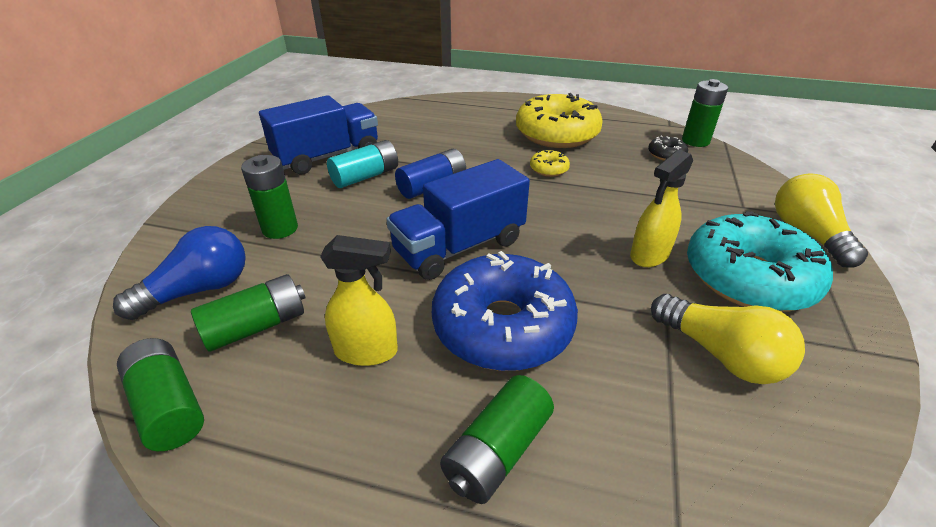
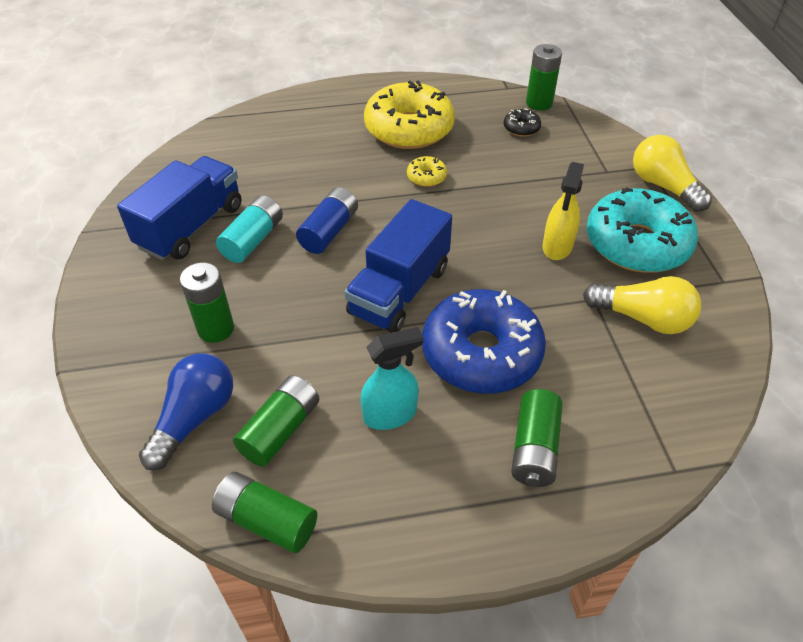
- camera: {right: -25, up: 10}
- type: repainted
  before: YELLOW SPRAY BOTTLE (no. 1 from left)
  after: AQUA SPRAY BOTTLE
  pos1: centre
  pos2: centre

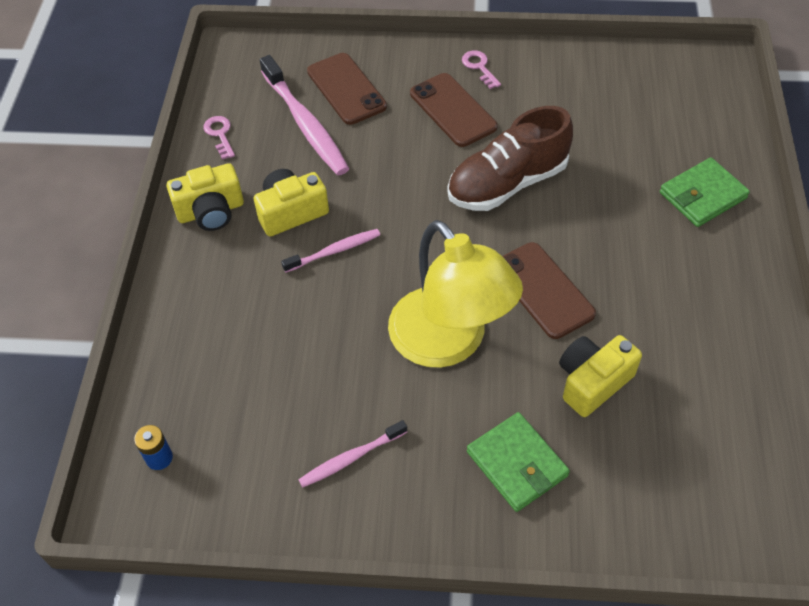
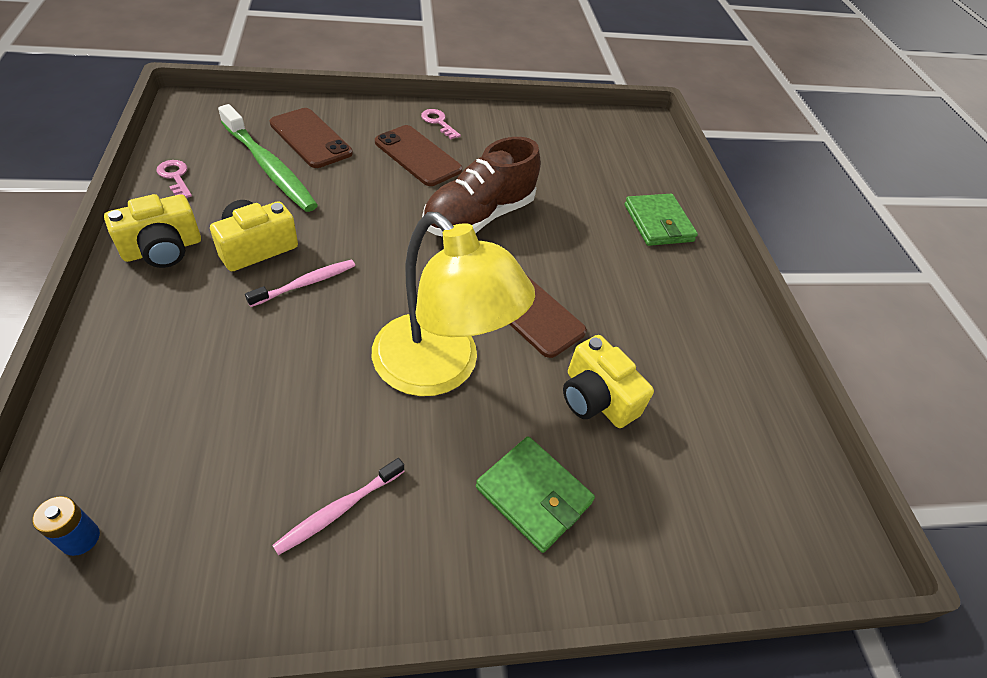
- camera: {right: -20, up: -5}
- type: repainted
  before: PINK TOOTHBRUSH (no. 1 from left)
  after: GREEN TOOTHBRUSH
  pos1: top centre
  pos2: top left
- type: rotated
  before: YELLOW COMPACT CAMERA (no. 3 from left)
  pos1: middle right
  pos2: centre
  turn: -75
- type: rotated
  before: GREEN BILLFOLD (no. 2 from left)
  pos1: top right
  pos2: top right
  turn: -60

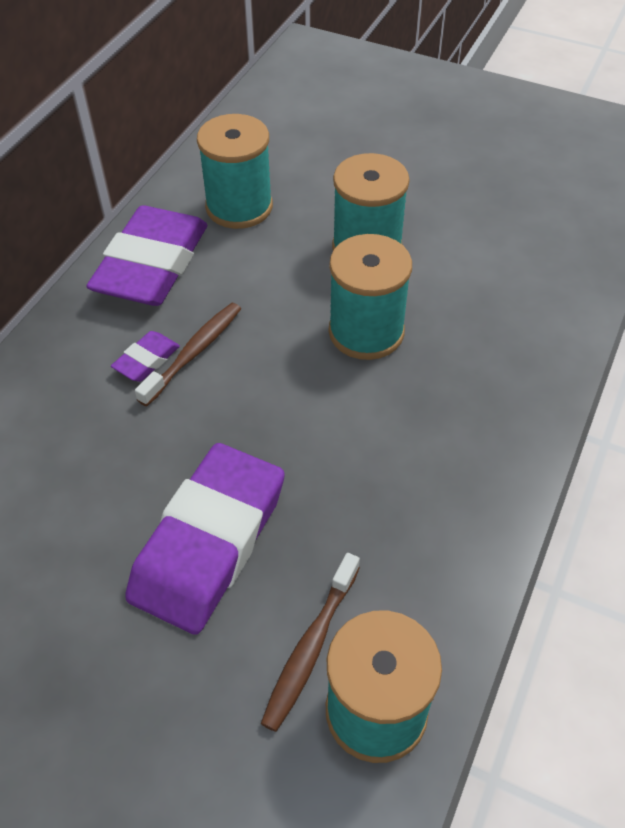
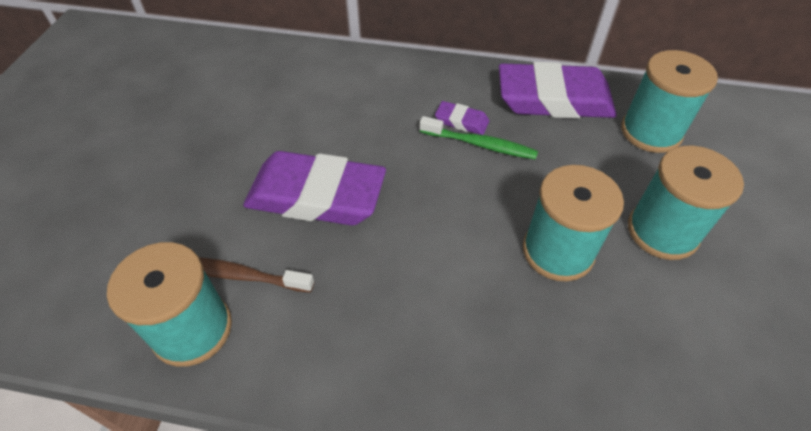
- camera: {right: 75, up: 0}
- type: repainted
  before: DARK BROWN TOOTHBRUSH (no. 1 from left)
  after: GREEN TOOTHBRUSH
  pos1: middle left
  pos2: top centre

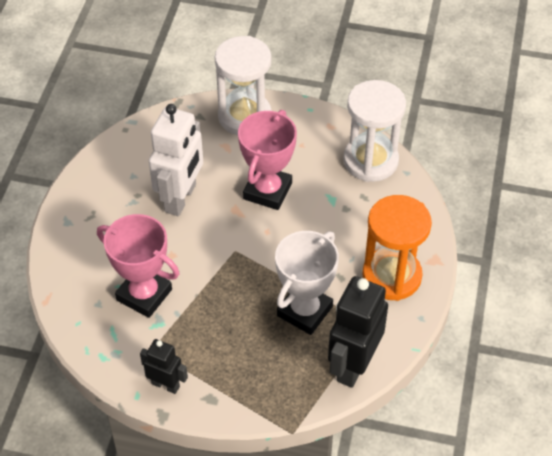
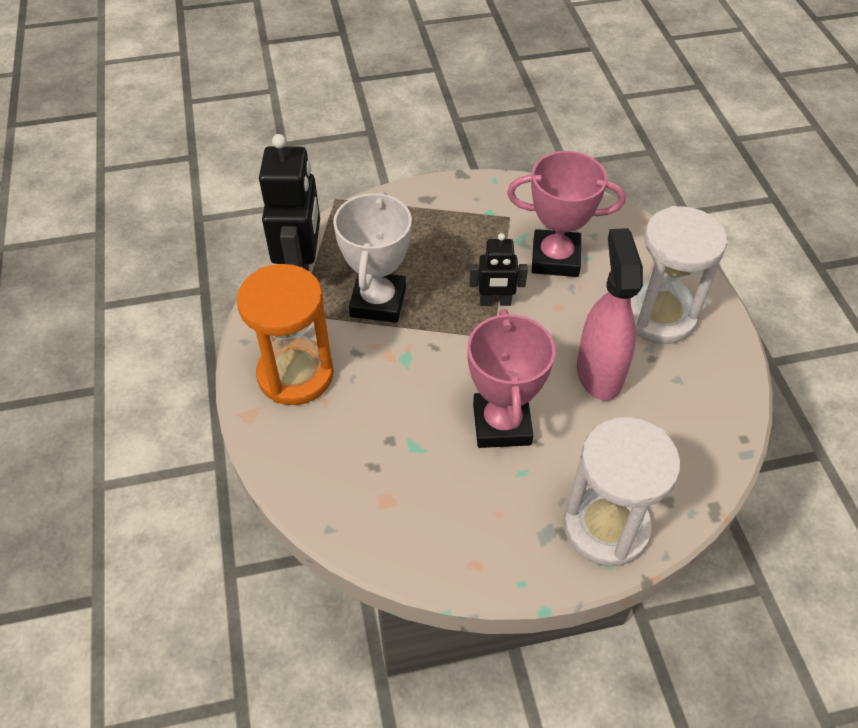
- camera: {right: 155, up: 0}
- type: shifted
  before: BLACK TOY ROBOT (no. 1 from left in the first image)
  after: BLACK TOY ROBOT (no. 2 from left)
  pos1: bottom left
  pos2: centre
- type: shifted
  before: SNOW-WHITE HOURGLASS (no. 2 from left)
  pos1: top right
  pos2: middle right
- type: swapped
  before: SNOW-WHITE TOY ROBOT
  after: PINK SPRAY BOTTLE
  pos1: middle left
  pos2: middle right

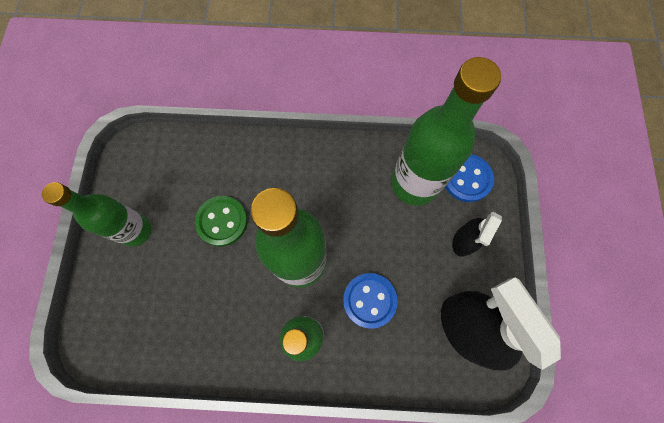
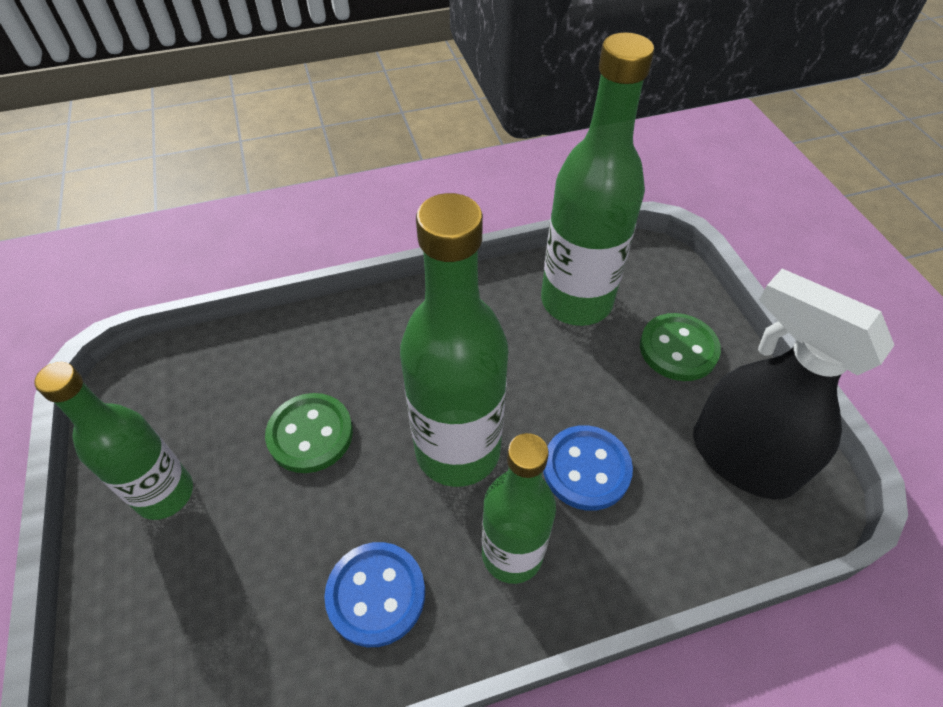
- camera: {right: -20, up: -20}
- type: shifted
  before: ROYAL BLUE BUTTON (no. 2 from left in the first image)
  after: ROYAL BLUE BUTTON (no. 1 from left)
  pos1: middle right
  pos2: bottom centre
- type: swapped
  before: BLACK SPRAY BOTTLE (no. 1 from left)
  after: GREEN BUTTON (no. 2 from left)
  pos1: middle right
  pos2: middle right

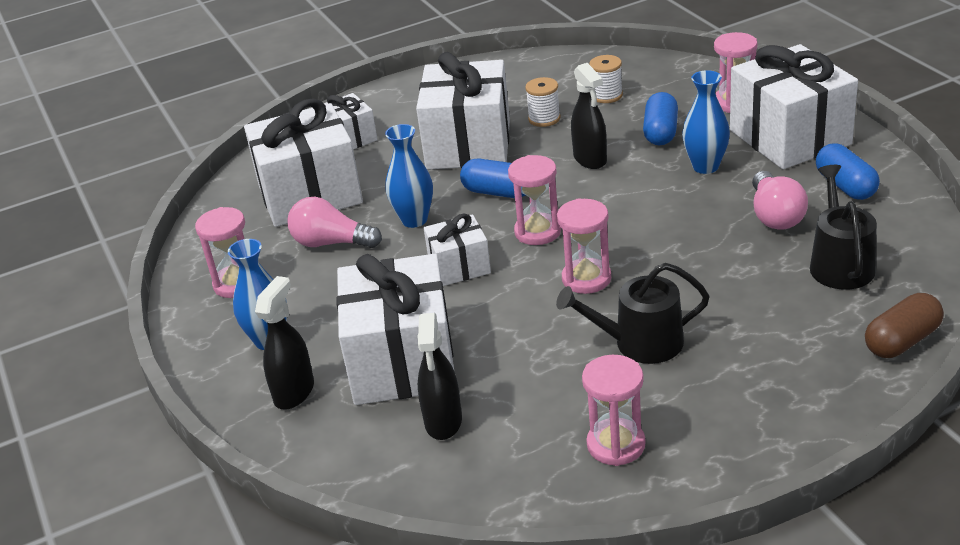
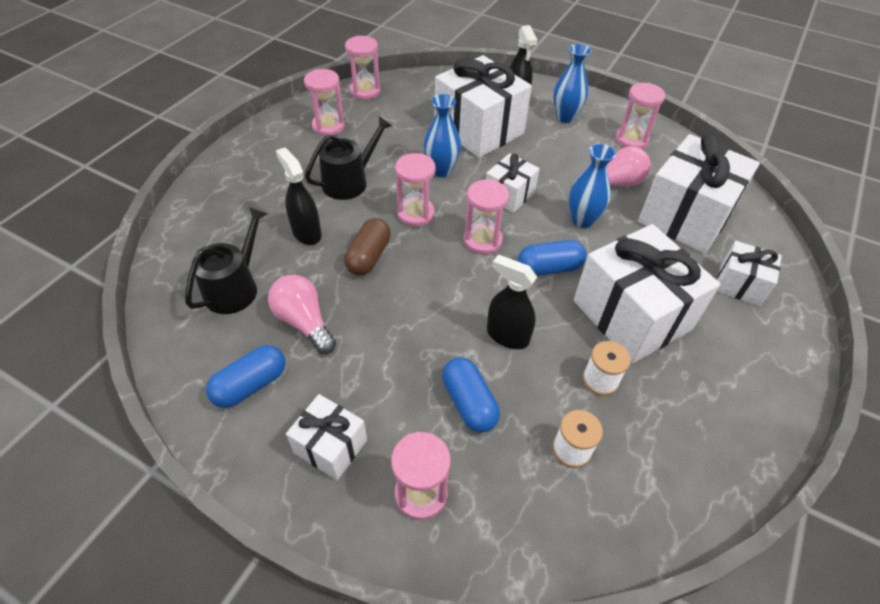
- camera: {right: 140, up: 15}
- type: new
  after: PINK HOURGLASS (no. 2 from left)
  pos2: top centre
- type: shifted
  before: BLACK SPRAY BOTTLE (no. 2 from left in the first image)
  after: BLACK SPRAY BOTTLE (no. 1 from left)
  pos1: bottom centre
  pos2: top centre
- type: shifted
  before: ROYAL BLUE VASE (no. 3 from left in the first image)
  after: ROYAL BLUE VASE (no. 1 from left)
  pos1: top right
  pos2: top centre
- type: shifted
  before: DARK BROWN PILL SHAPE
  pos1: middle right
  pos2: centre
- type: rotated
  before: BLACK WATERING POT (no. 2 from left in the first image)
  pos1: middle right
  pos2: middle left
  turn: -120
- type: rotated
  before: ROYAL BLUE PILL SHAPE (no. 3 from left in the first image)
  pos1: top right
  pos2: middle left
  turn: -75
- type: scaled
  before: SNOW-WHITE WRAPPED GIFT (no. 6 from left in the first image)
  pos1: top right
  pos2: bottom centre
  scale: 0.52

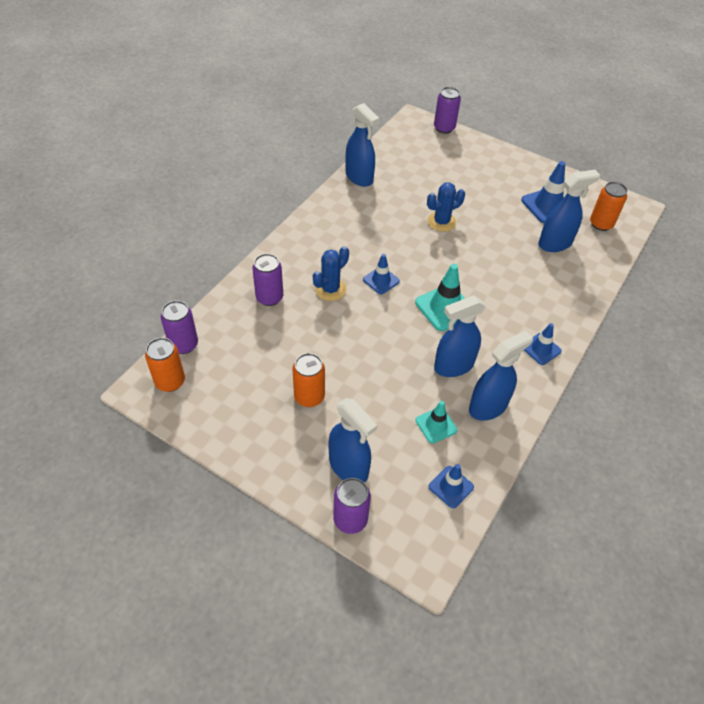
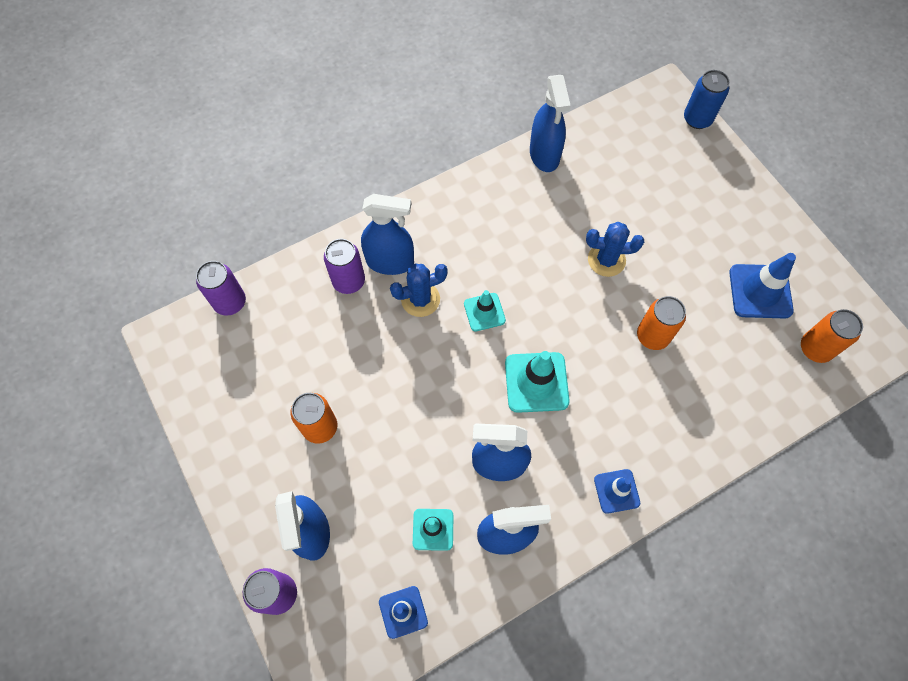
- camera: {right: 30, up: 15}
- type: shifted
  before: ORANGE SODA CAN (no. 1 from left in the first image)
  after: ORANGE SODA CAN (no. 2 from left)
  pos1: middle left
  pos2: middle right
- type: shifted
  before: ROYAL BLUE SPRAY BOTTLE (no. 5 from left in the first image)
  after: ROYAL BLUE SPRAY BOTTLE (no. 2 from left)
  pos1: top right
  pos2: centre
- type: repainted
  before: ROYAL BLUE ROAD CONE (no. 1 from left)
  after: AQUA ROAD CONE (no. 2 from left)
  pos1: centre
  pos2: centre
- type: repainted
  before: ROYAL PURPLE SODA CAN (no. 4 from left)
  after: ROYAL BLUE SODA CAN
  pos1: top centre
  pos2: top right

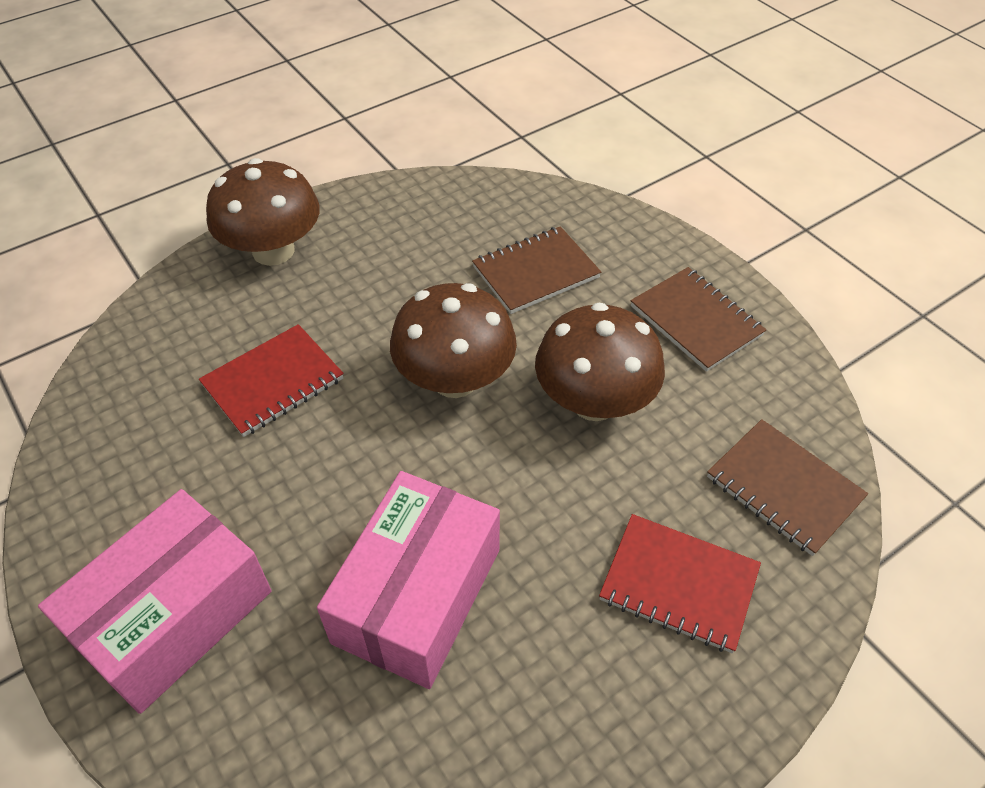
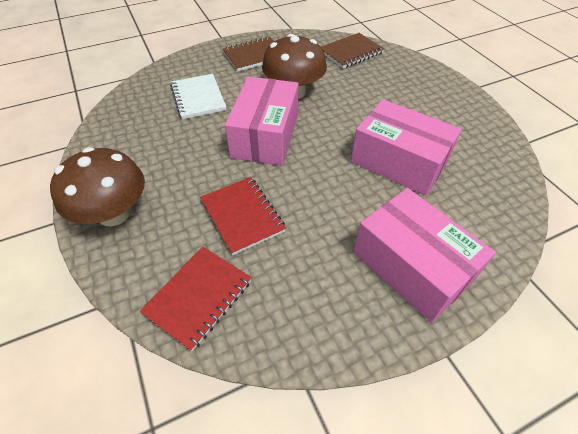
- camera: {right: -80, up: 0}
- type: shifted
  before: SCARLET NOTEPAD (no. 2 from left in the first image)
  after: SCARLET NOTEPAD (no. 1 from left)
  pos1: bottom right
  pos2: bottom centre
- type: swapped
  before: DARK BROWN TOADSTOOL (no. 2 from left)
  after: PINK PACKAGE (no. 1 from left)
  pos1: centre
  pos2: top centre
- type: repainted
  before: DARK BROWN NOTEPAD (no. 1 from left)
  after: SNOW-WHITE NOTEPAD
  pos1: centre
  pos2: top centre

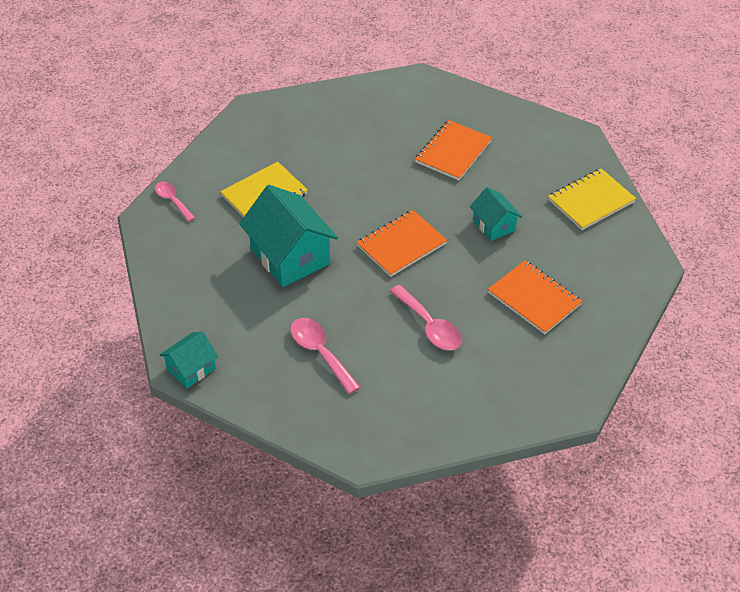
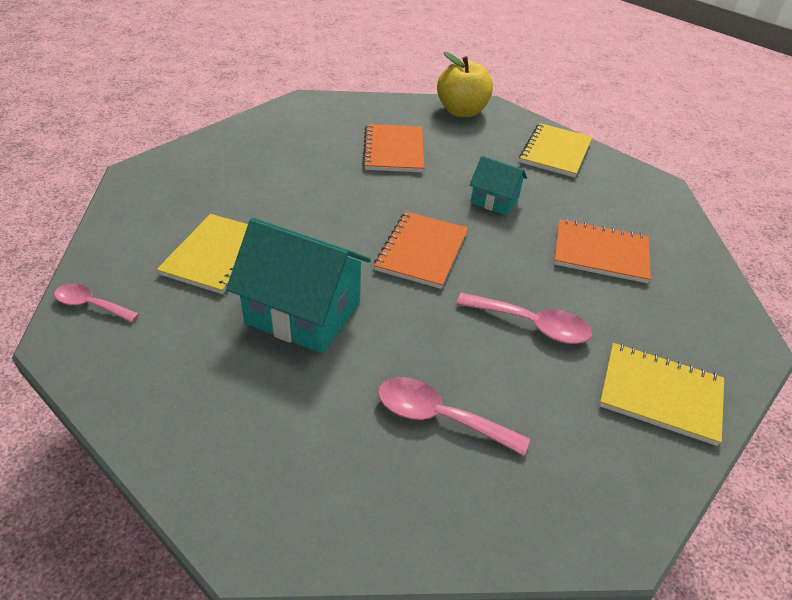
- camera: {right: -35, up: -5}
- type: gone
  before: AQUA TOY HOUSE (no. 1 from left)
  pos1: middle left
- type: new
  after: YELLOW TOY APPLE
  pos2: top centre
- type: new
  after: YELLOW NOTEPAD (no. 3 from left)
  pos2: middle right

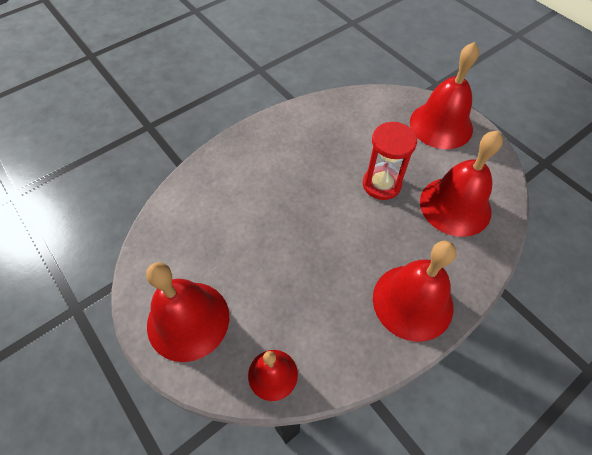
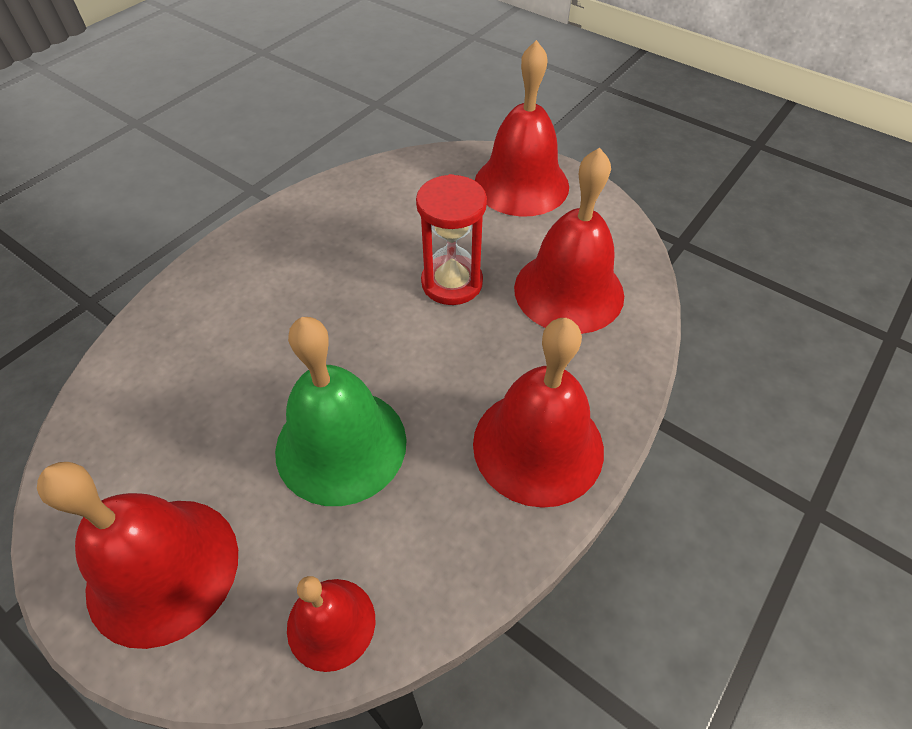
- camera: {right: -15, up: -5}
- type: new
  after: GREEN BELL
  pos2: centre

